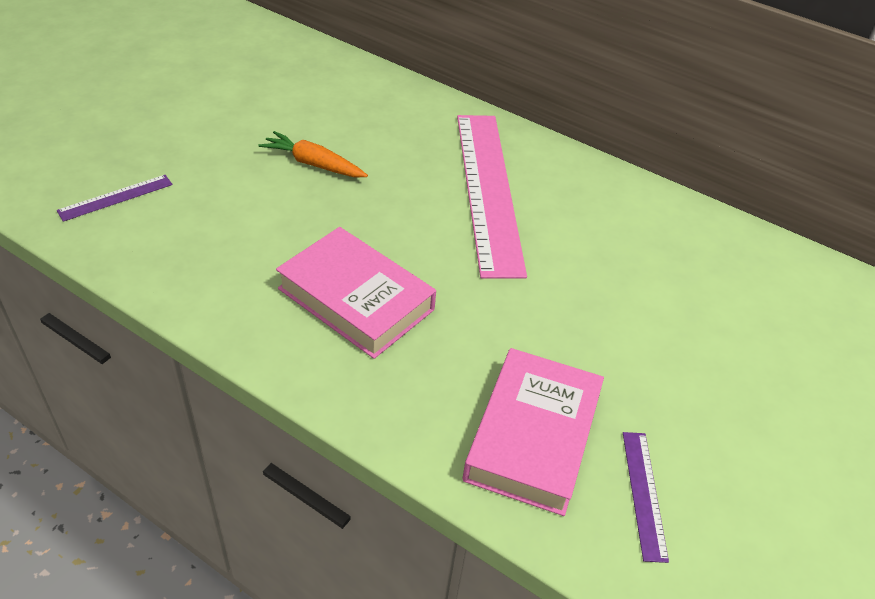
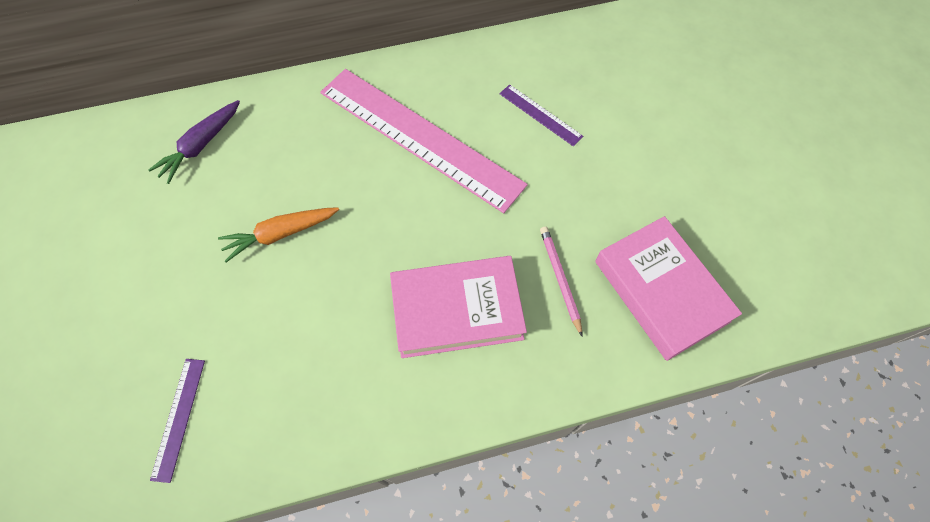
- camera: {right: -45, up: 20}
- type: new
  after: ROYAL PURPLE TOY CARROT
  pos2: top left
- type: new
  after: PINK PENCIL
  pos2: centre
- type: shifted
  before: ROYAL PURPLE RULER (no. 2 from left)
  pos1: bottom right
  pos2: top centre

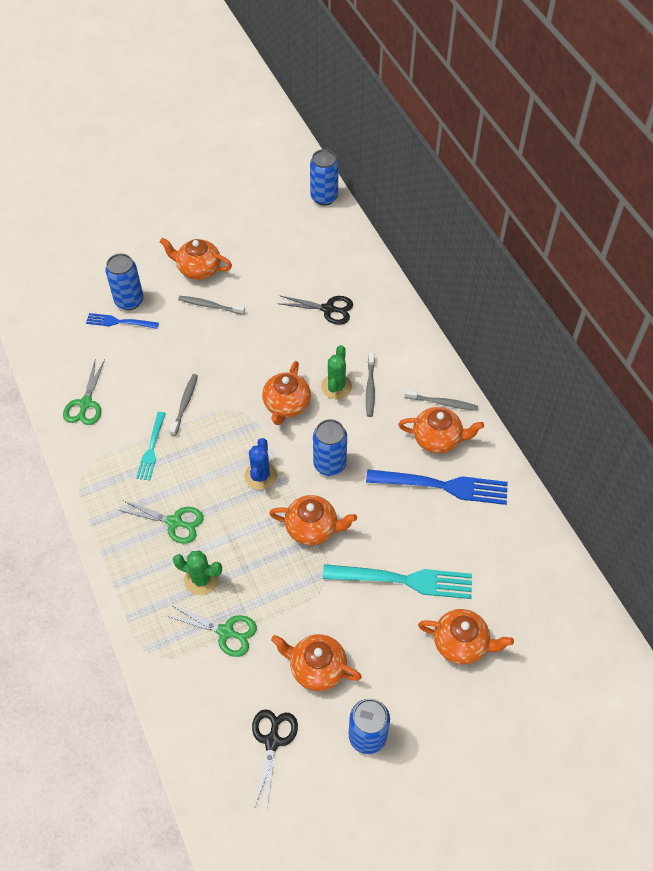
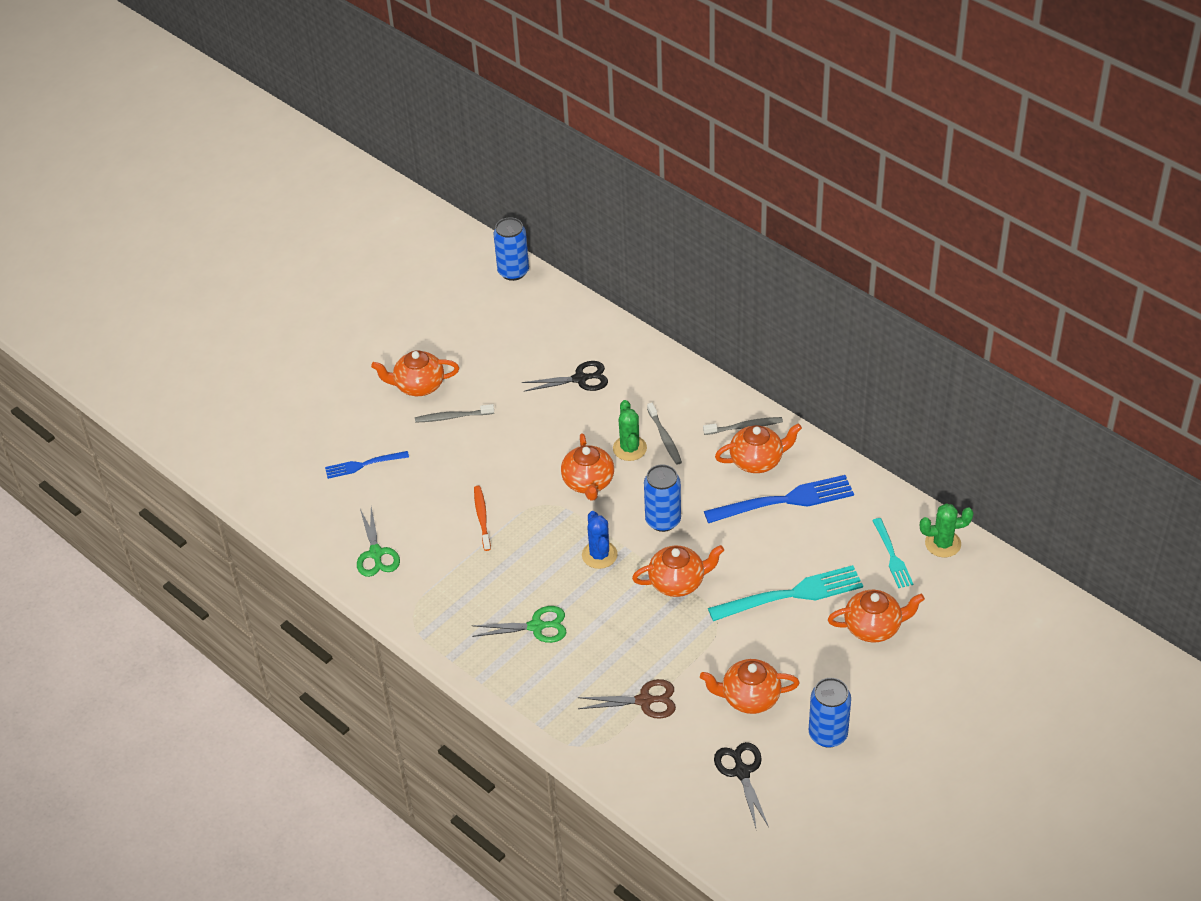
- camera: {right: -20, up: -10}
- type: gone
  before: ROYAL BLUE SODA CAN (no. 1 from left)
  pos1: top left
- type: shifted
  before: AQUA DINNER FORK (no. 1 from left in the first image)
  after: AQUA DINNER FORK (no. 2 from left)
  pos1: middle left
  pos2: middle right
- type: shifted
  before: GREEN CACTUS (no. 1 from left in the first image)
  after: GREEN CACTUS (no. 2 from left)
  pos1: middle left
  pos2: middle right
- type: repainted
  before: GREEN PAIR OF SCISSORS (no. 3 from left)
  after: DARK BROWN PAIR OF SCISSORS
  pos1: bottom left
  pos2: bottom centre
- type: repainted
  before: GREY TOOTHBRUSH (no. 1 from left)
  after: ORANGE TOOTHBRUSH
  pos1: middle left
  pos2: centre

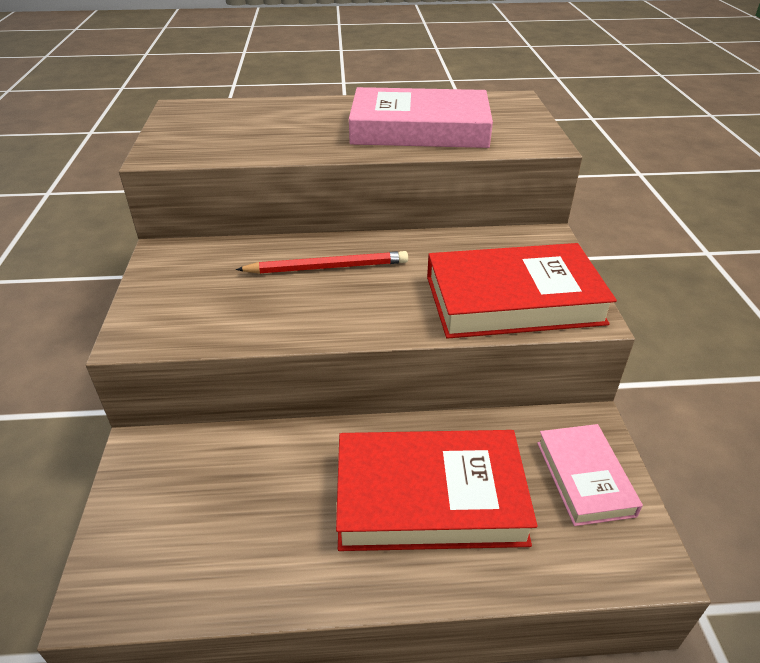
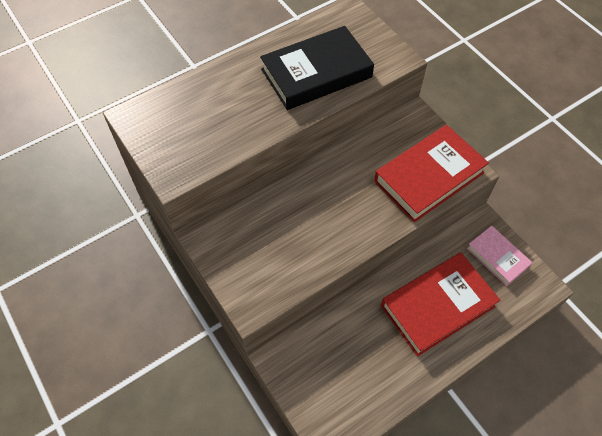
- camera: {right: -30, up: 20}
- type: gone
  before: SCARLET PENCIL
  pos1: centre
- type: repainted
  before: PINK BOOK (no. 1 from left)
  after: BLACK BOOK
  pos1: top centre
  pos2: top centre

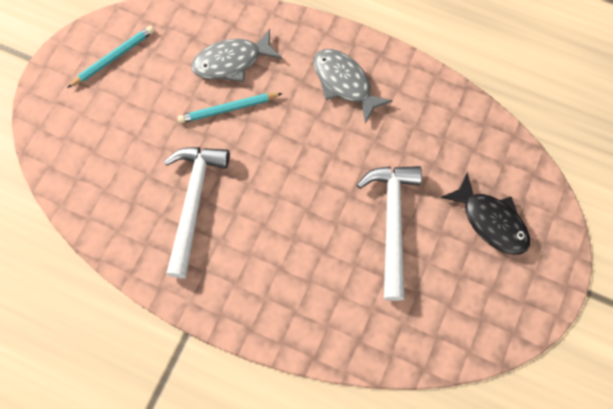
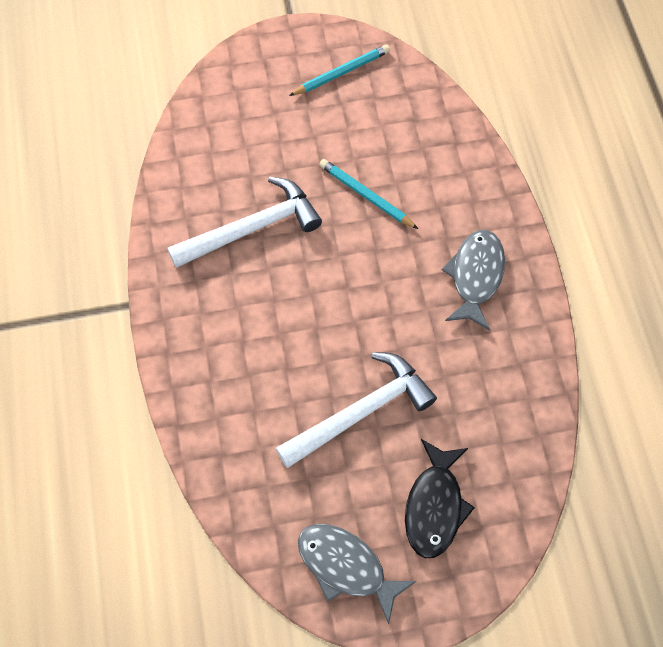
- camera: {right: 55, up: -5}
- type: shifted
  before: GREY FISH FIGURE (no. 1 from left)
  pos1: top centre
  pos2: bottom centre
- type: rotated
  before: AQUA PENCIL (no. 1 from left)
  pos1: top left
  pos2: top centre
  turn: -45

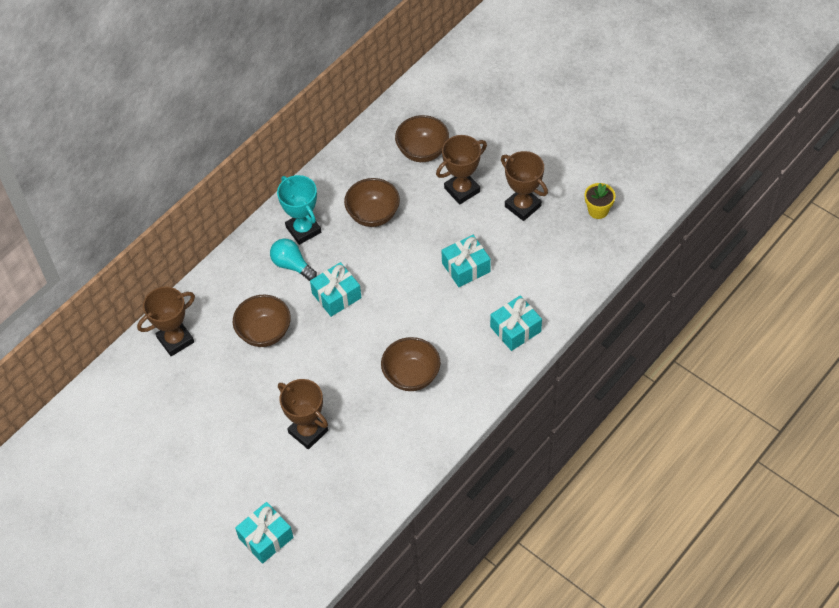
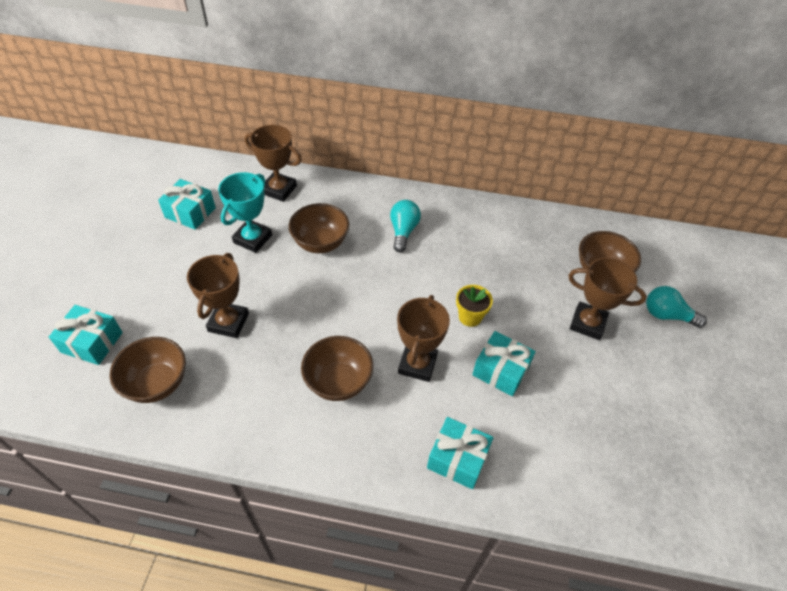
- camera: {right: 55, up: -5}
- type: new
  after: AQUA LIGHTBULB (no. 2 from left)
  pos2: middle right
- type: shifted
  before: AQUA TROPHY
  pos1: centre
  pos2: middle left
- type: shifted
  before: AQUA WRAPPED GIFT (no. 2 from left)
  pos1: centre
  pos2: middle left
- type: shifted
  before: DARK BROWN SERVING BOWL (no. 2 from left in the first image)
  after: DARK BROWN SERVING BOWL (no. 1 from left)
  pos1: top centre
  pos2: middle left
- type: shifted
  before: DARK BROWN TROPHY (no. 4 from left in the first image)
  after: DARK BROWN TROPHY (no. 3 from left)
  pos1: top centre
  pos2: centre
- type: shifted
  before: YELLOW POTTED PLANT
  pos1: top right
  pos2: centre

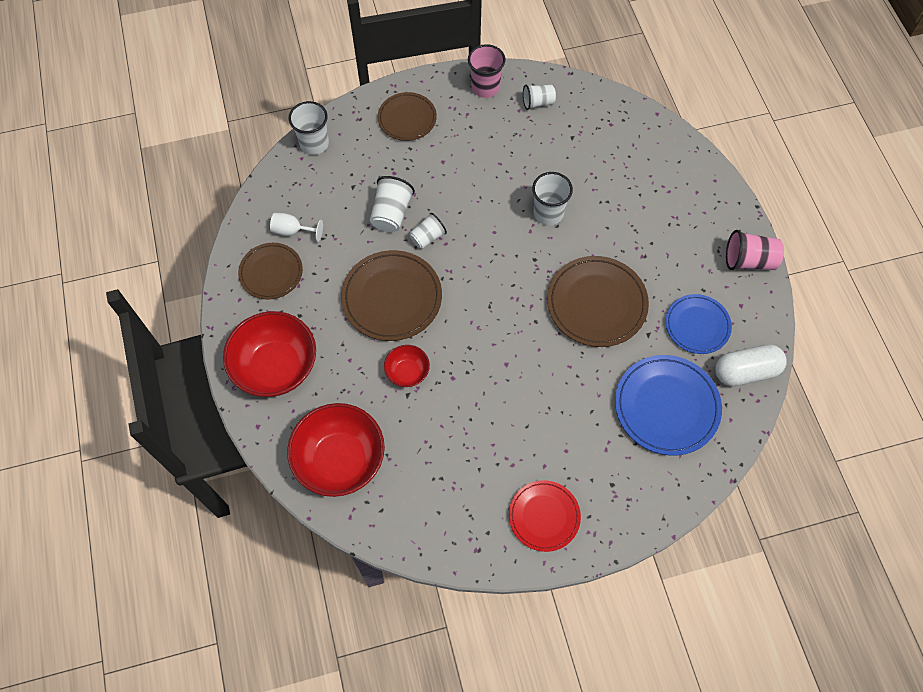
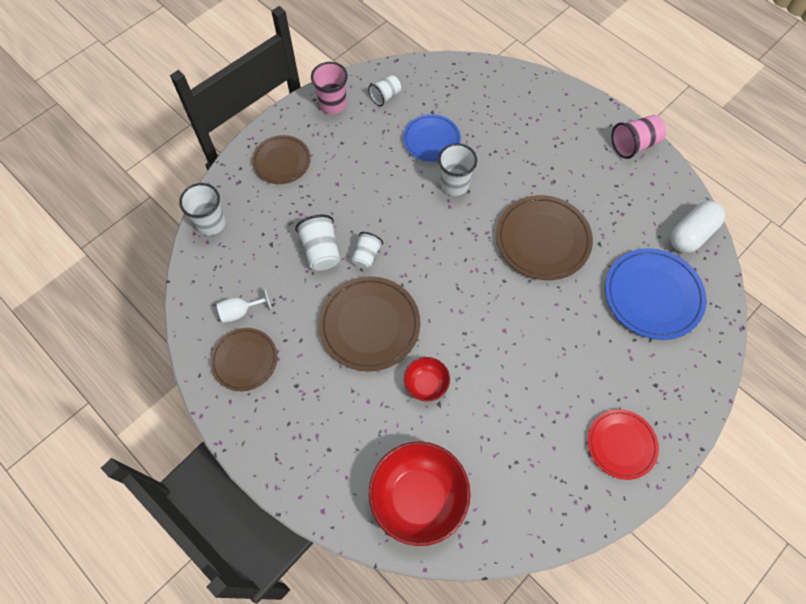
- camera: {right: -30, up: 0}
- type: gone
  before: SCARLET SERVING BOWL (no. 1 from left)
  pos1: middle left
- type: shifted
  before: ROYAL BLUE PLATE (no. 2 from left in the first image)
  after: ROYAL BLUE PLATE (no. 1 from left)
  pos1: middle right
  pos2: top centre

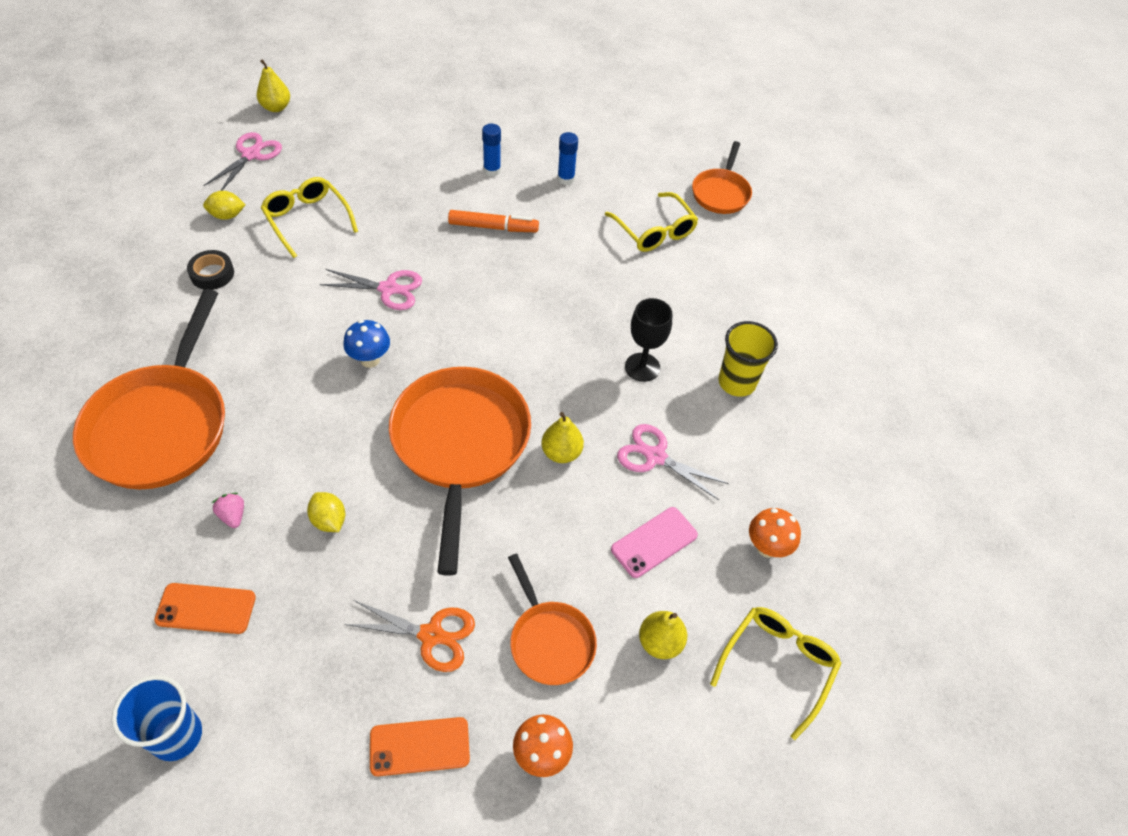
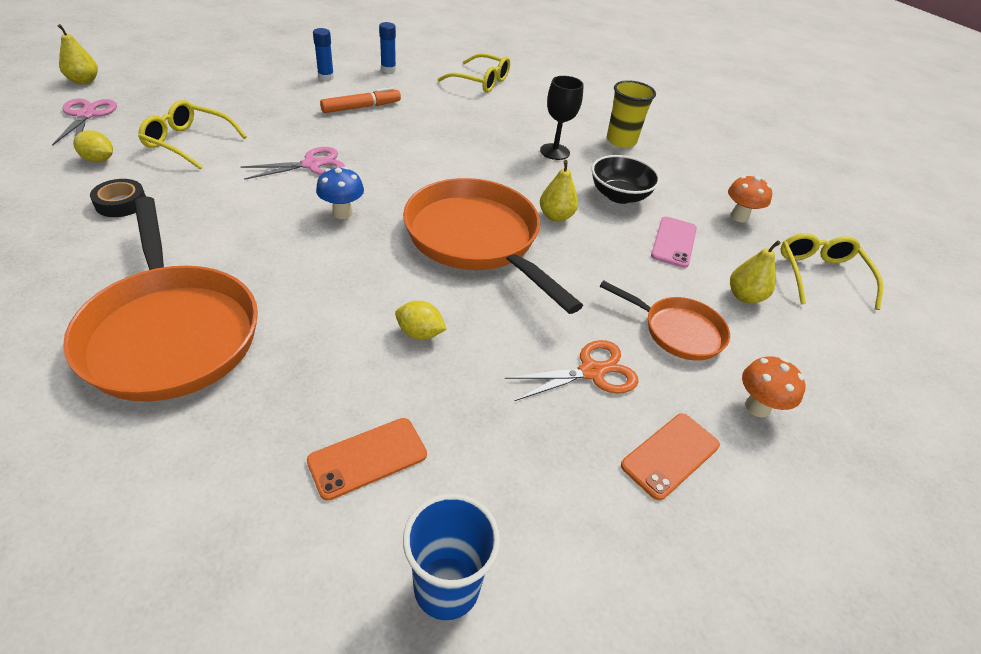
- camera: {right: -35, up: -10}
- type: gone
  before: PINK STRAWBERRY
  pos1: middle left
- type: gone
  before: ORANGE PAN (no. 4 from left)
  pos1: top centre
- type: swapped
  before: PINK PAIR OF SCISSORS (no. 3 from left)
  after: BLACK SERVING BOWL
  pos1: centre
  pos2: top centre
- type: rotated
  before: YELLOW LEMON (no. 1 from left)
  pos1: top left
  pos2: top left
  turn: 60

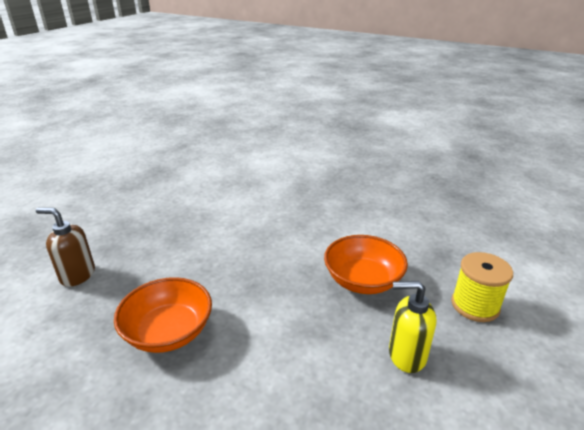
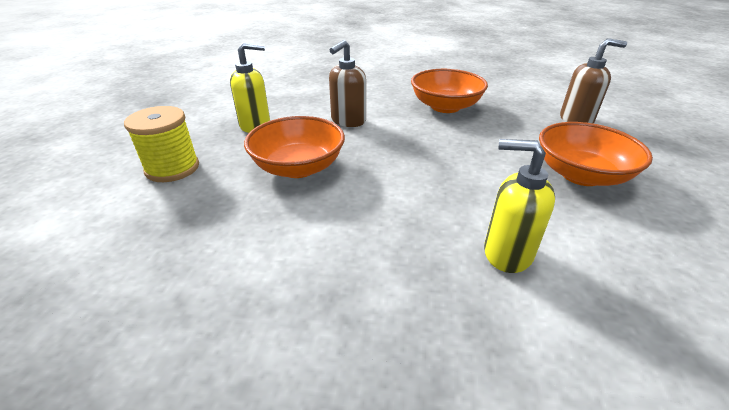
- camera: {right: 160, up: 5}
- type: new
  after: DARK BROWN PUMP BOTTLE (no. 1 from left)
  pos2: top centre
- type: new
  after: YELLOW PUMP BOTTLE (no. 2 from left)
  pos2: middle right
- type: new
  after: ORANGE SERVING BOWL (no. 3 from left)
  pos2: middle right

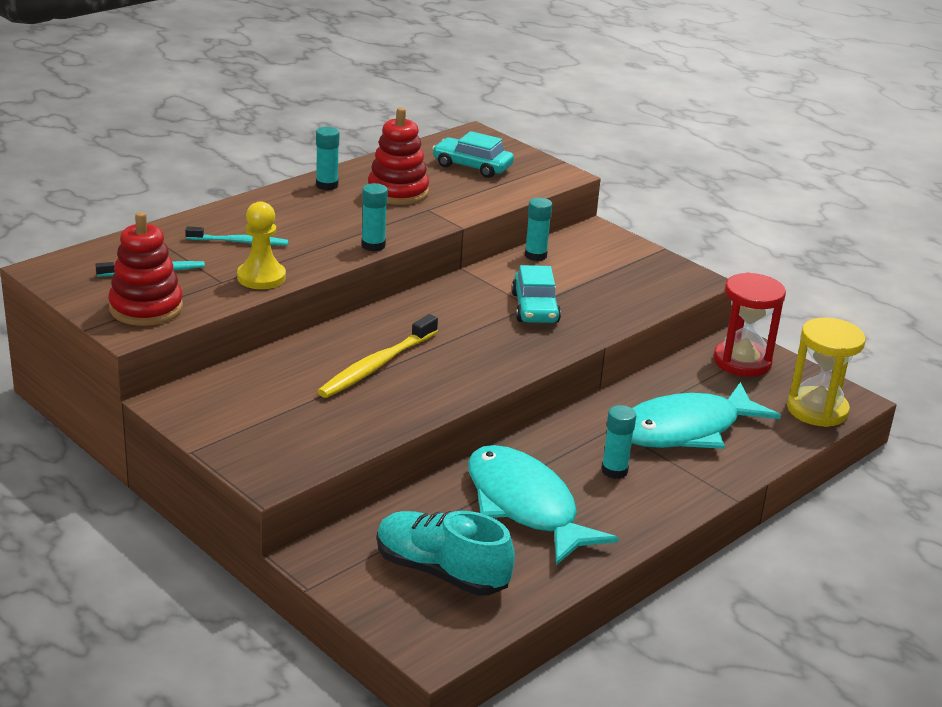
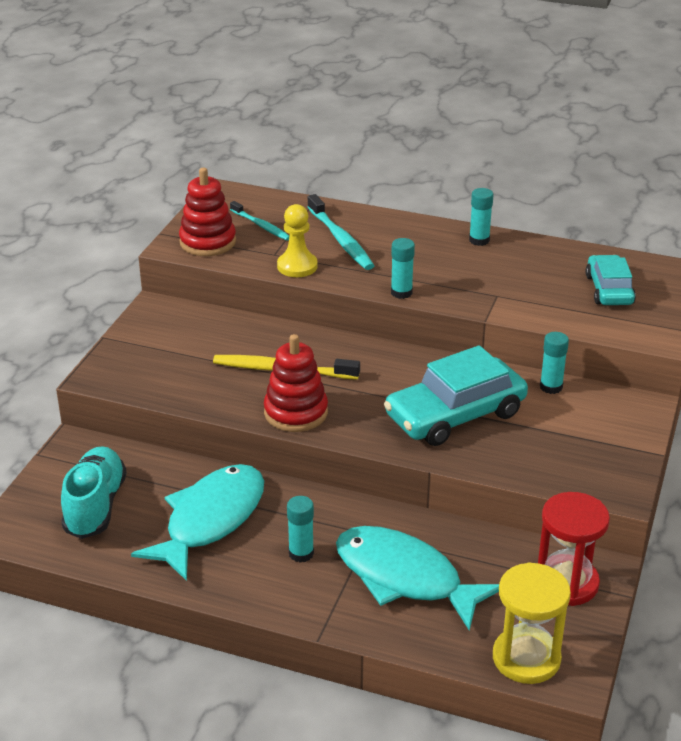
- camera: {right: 65, up: 5}
- type: shifted
  before: SCARLET RING STACKER (no. 2 from left)
  pos1: top centre
  pos2: centre
- type: scaled
  before: AQUA TOOTHBRUSH (no. 2 from left)
  pos1: top left
  pos2: top centre
  scale: 1.57
- type: scaled
  before: AQUA TOY CAR (no. 2 from left in the first image)
  pos1: centre
  pos2: middle right
  scale: 1.65

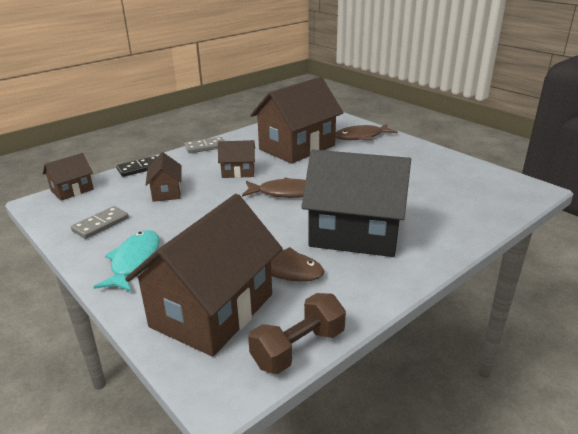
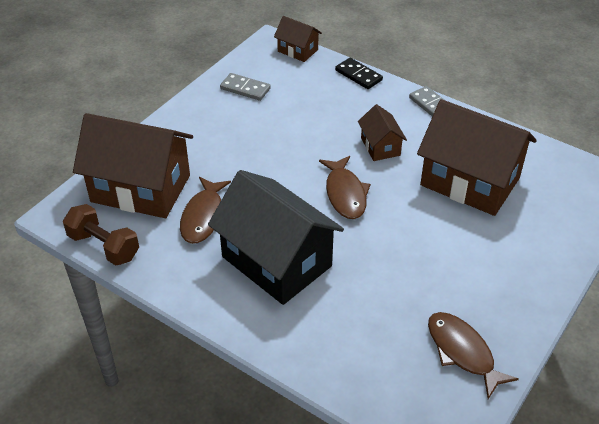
- camera: {right: 75, up: 15}
- type: gone
  before: AQUA FISH FIGURE
  pos1: middle left
- type: gone
  before: DARK BROWN TOY HOUSE (no. 2 from left)
  pos1: middle left
- type: shifted
  before: DARK BROWN FISH FIGURE (no. 3 from left)
  pos1: top centre
  pos2: bottom right
- type: rotated
  before: BLACK TOY HOUSE
  pos1: centre
  pos2: centre
  turn: -45

